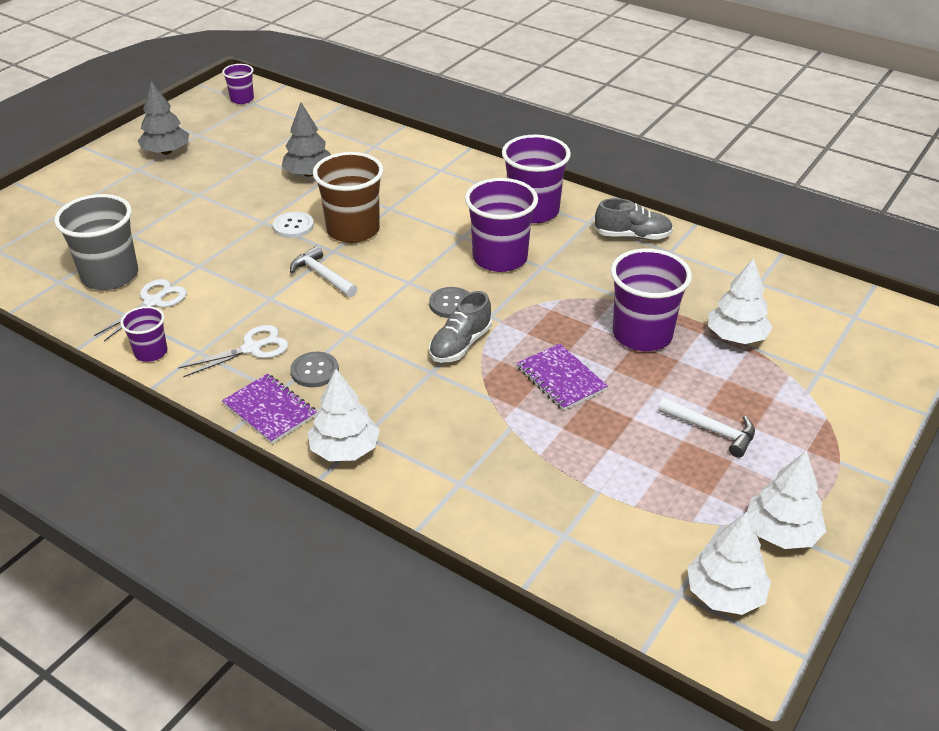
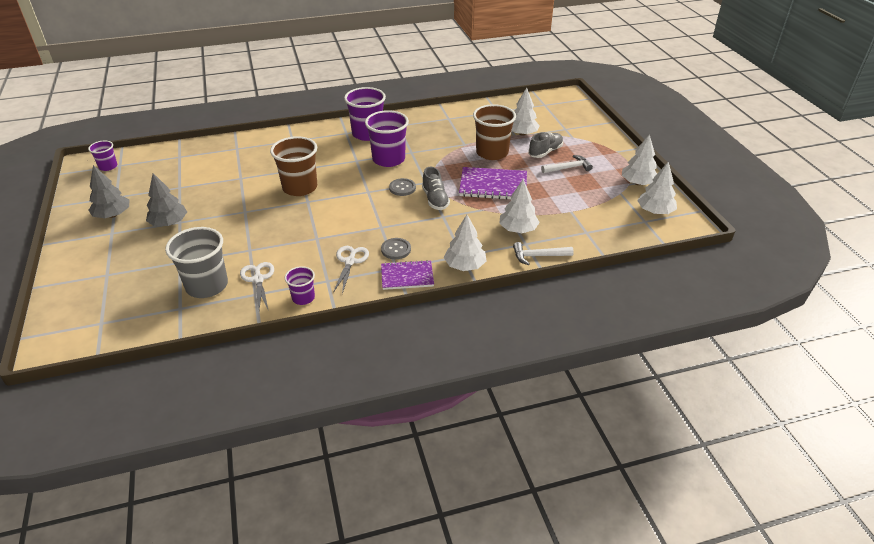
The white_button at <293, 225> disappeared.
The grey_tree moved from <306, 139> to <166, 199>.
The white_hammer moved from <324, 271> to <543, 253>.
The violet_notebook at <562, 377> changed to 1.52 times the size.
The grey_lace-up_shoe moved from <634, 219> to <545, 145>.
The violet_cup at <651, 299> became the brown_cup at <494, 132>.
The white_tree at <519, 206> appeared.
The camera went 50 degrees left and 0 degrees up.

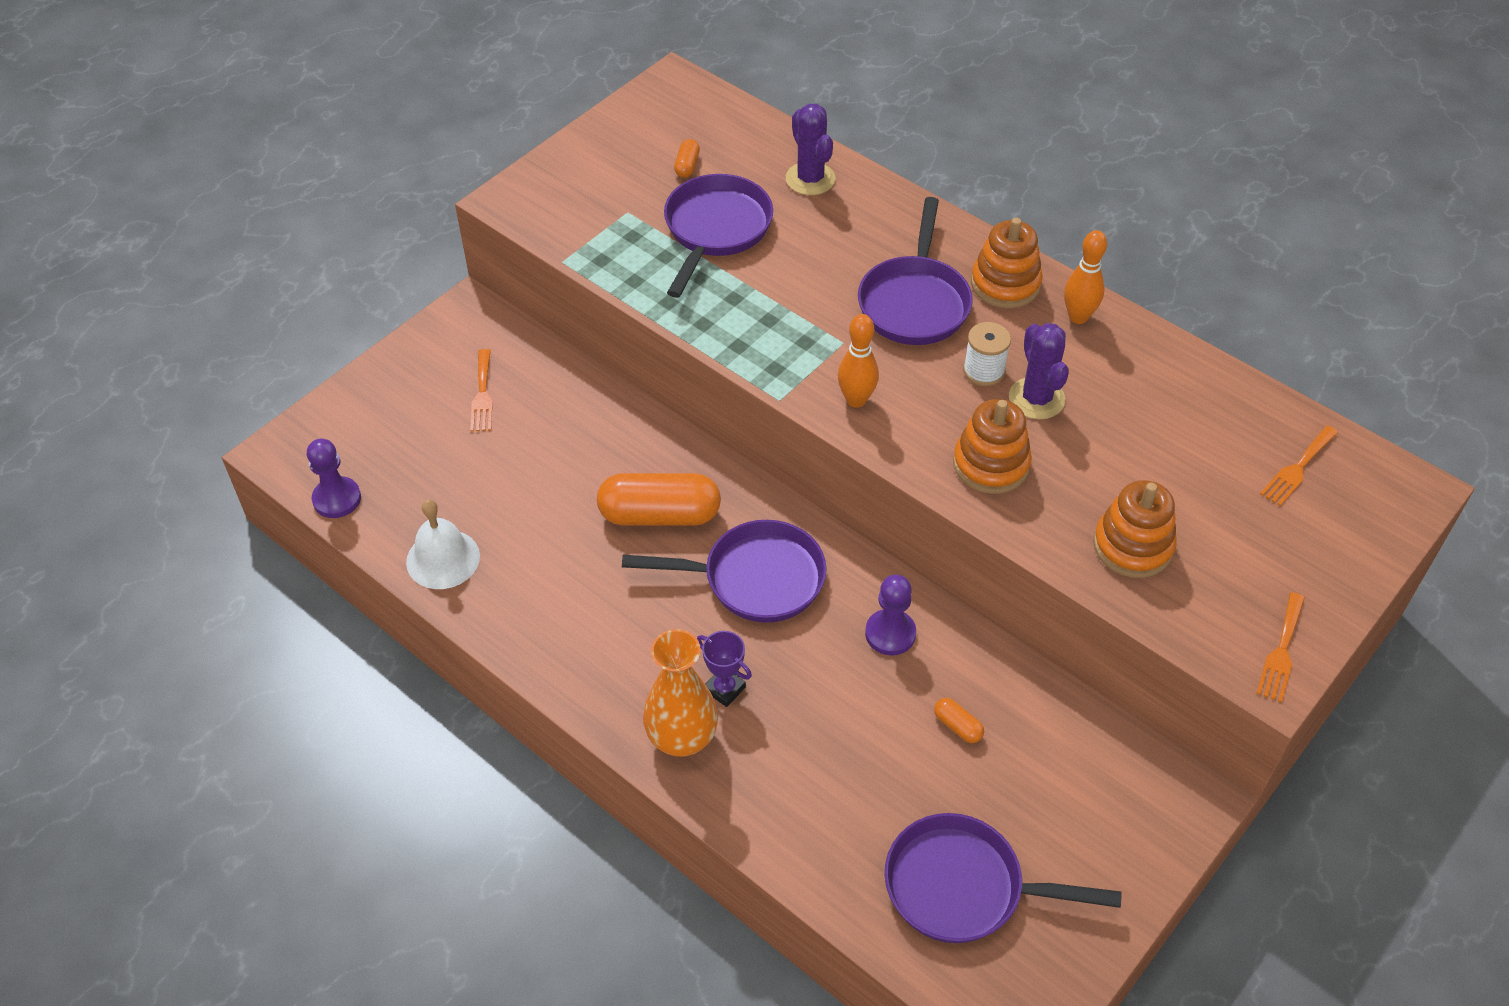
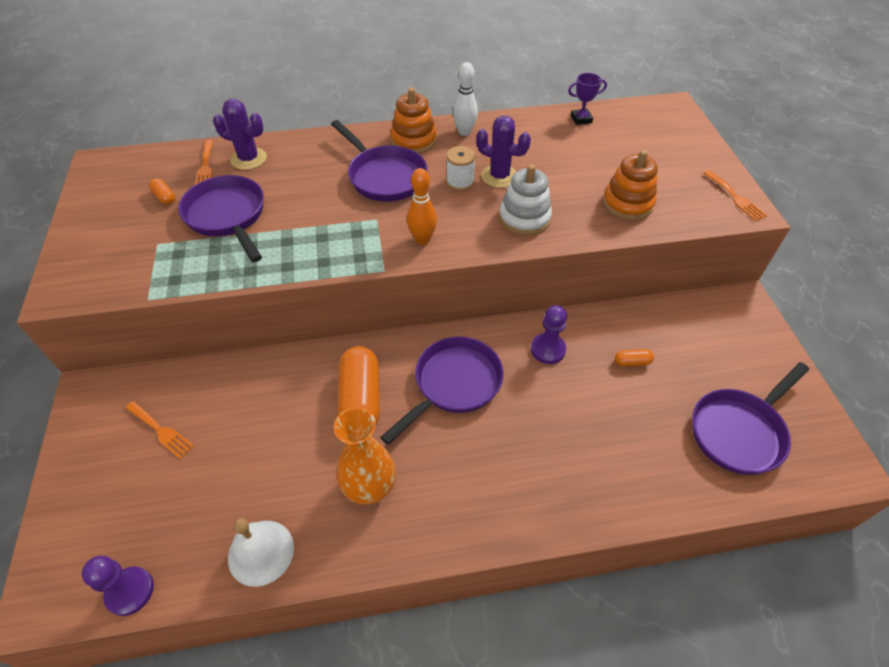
The orange-coloured_capsule at <659, 499> turned 45 degrees counterclockwise.
The orange-coloured_vase moved from <680, 693> to <365, 456>.
The violet_prize_cup moved from <724, 669> to <587, 99>.
The orange-coloured_ring_stacker at <992, 446> became the white_ring_stacker at <525, 200>.
The orange-coloured_tenpin at <1085, 277> became the white_tenpin at <465, 99>.
The orange-coloured_table_fork moved from <1299, 465> to <204, 162>.
The camera went 50 degrees left and 0 degrees up.

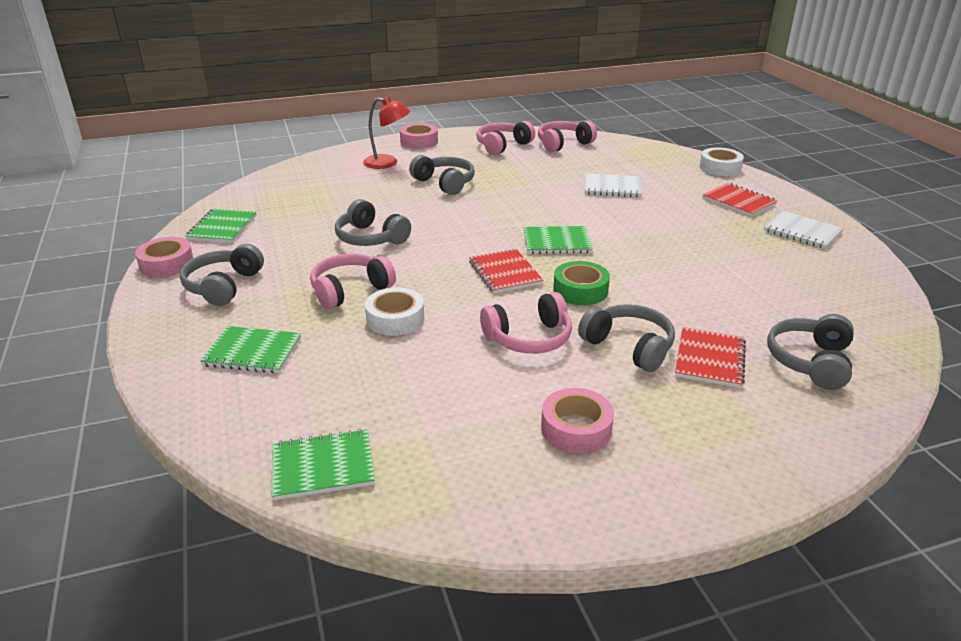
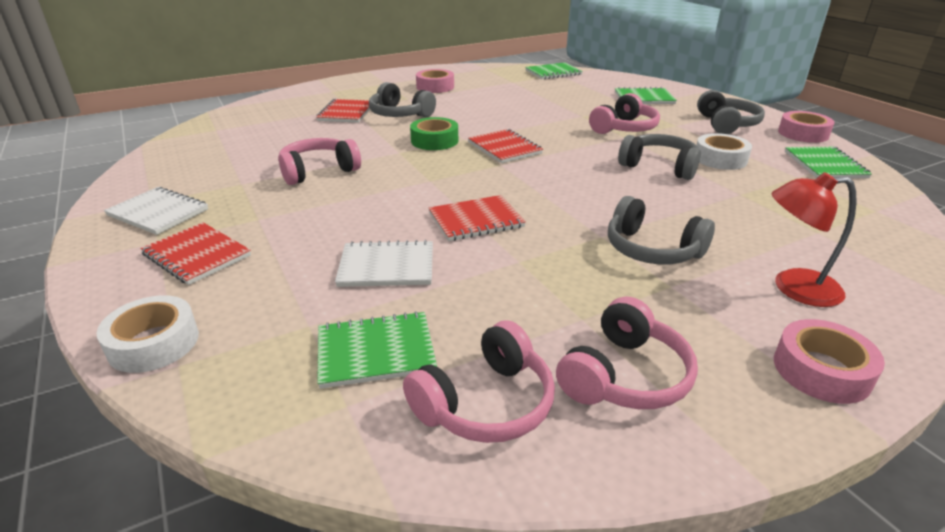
The white_sticky_tape moved from <394, 311> to <724, 151>.
The rose-pink_headset moved from <526, 323> to <319, 161>.
The emerald_notebook moved from <558, 240> to <377, 350>.
The grey_headset at <810, 352> disappeared.
The red_notebook at <477, 218> appeared.
The camera went 170 degrees right and 0 degrees up.

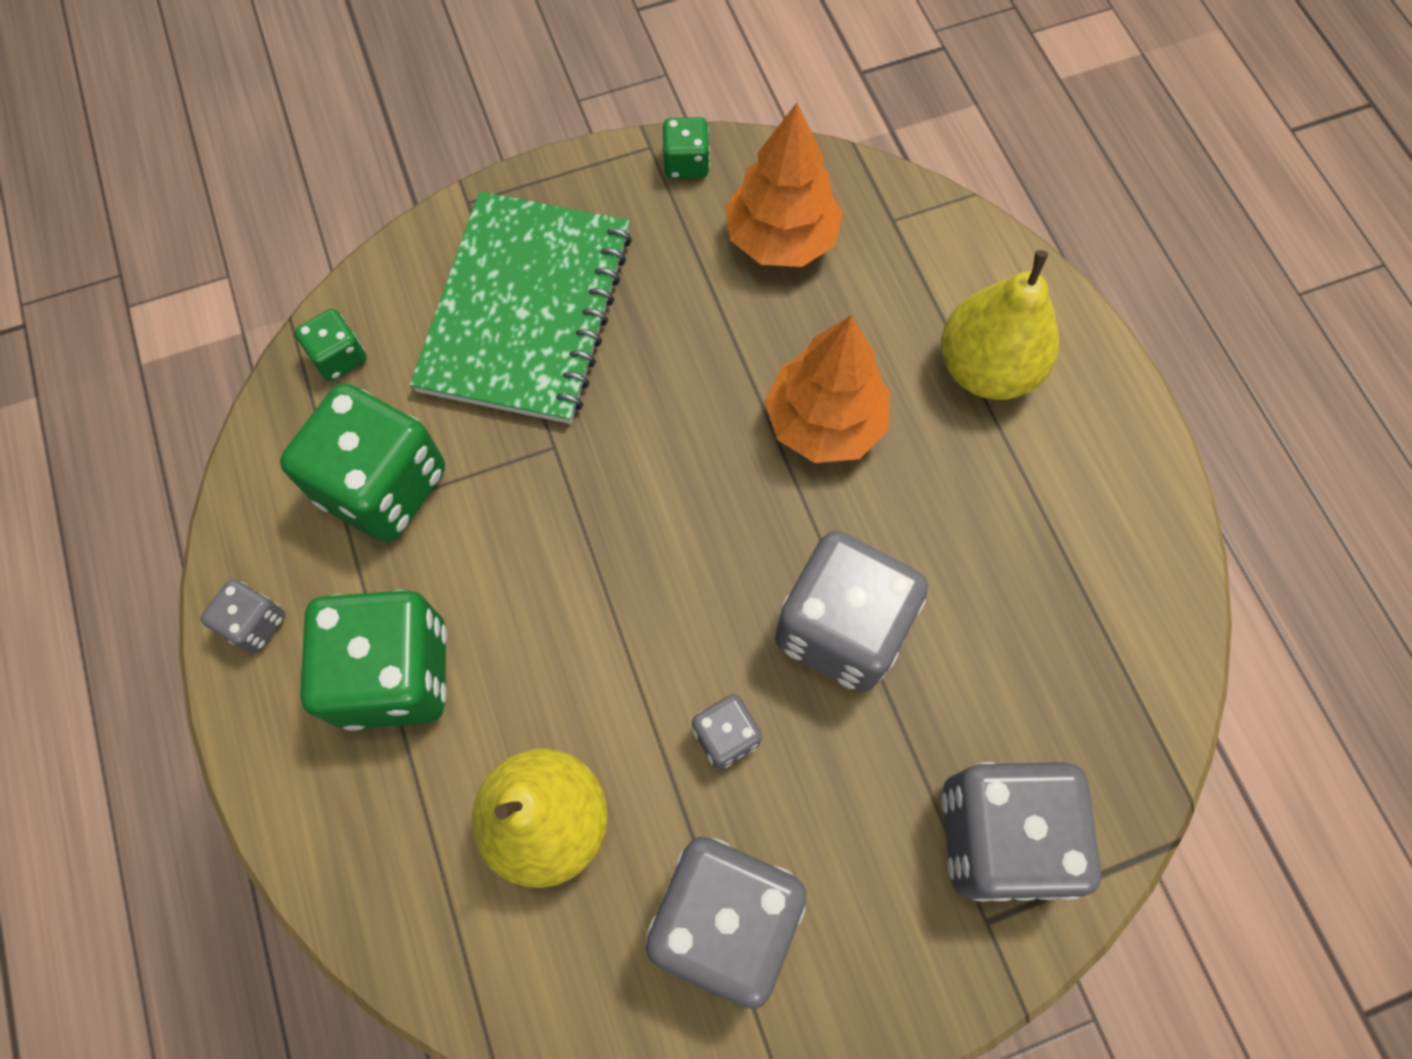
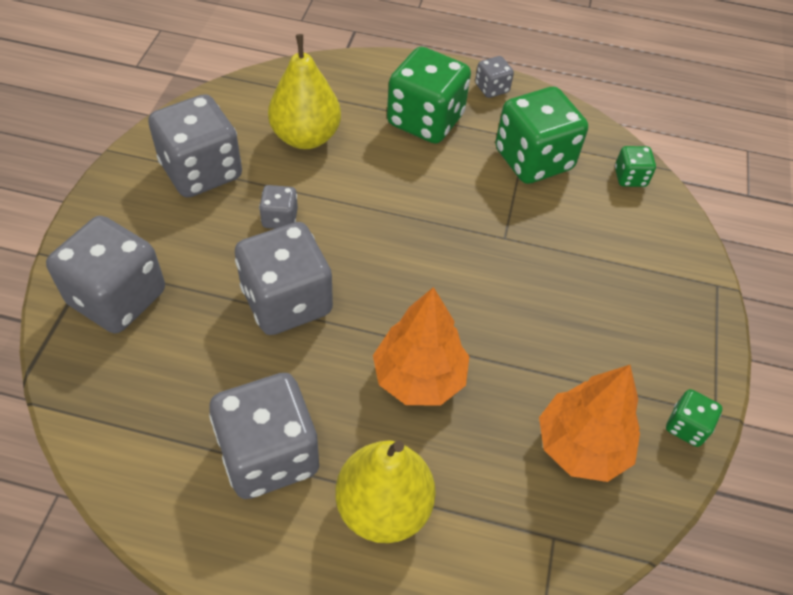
The emerald_notebook at <521, 307> disappeared.
The grey_game_die at <264, 436> appeared.
The camera went 120 degrees right and 15 degrees down.

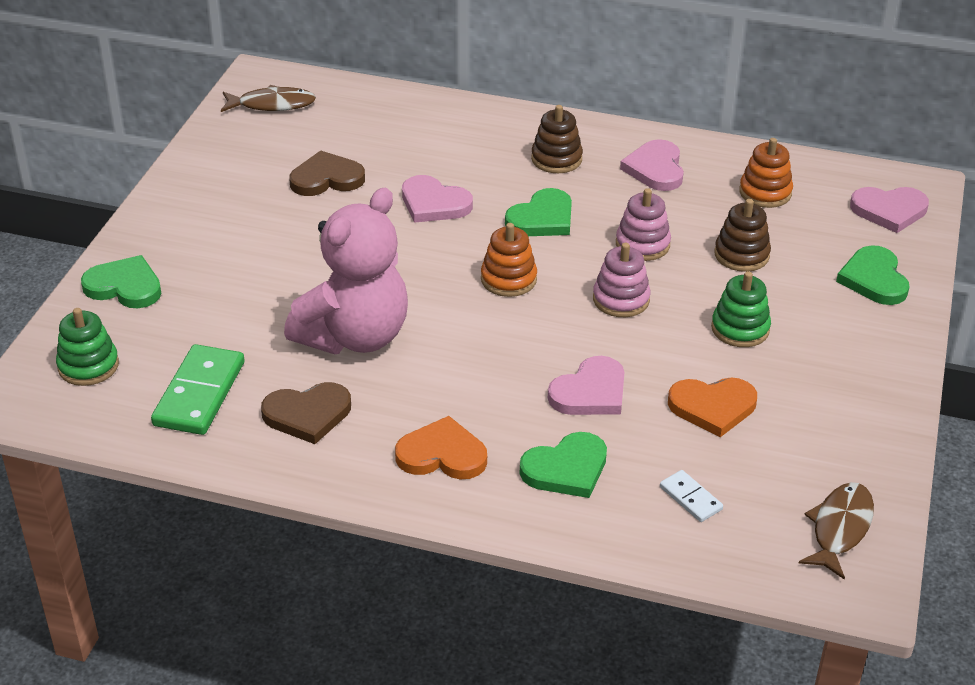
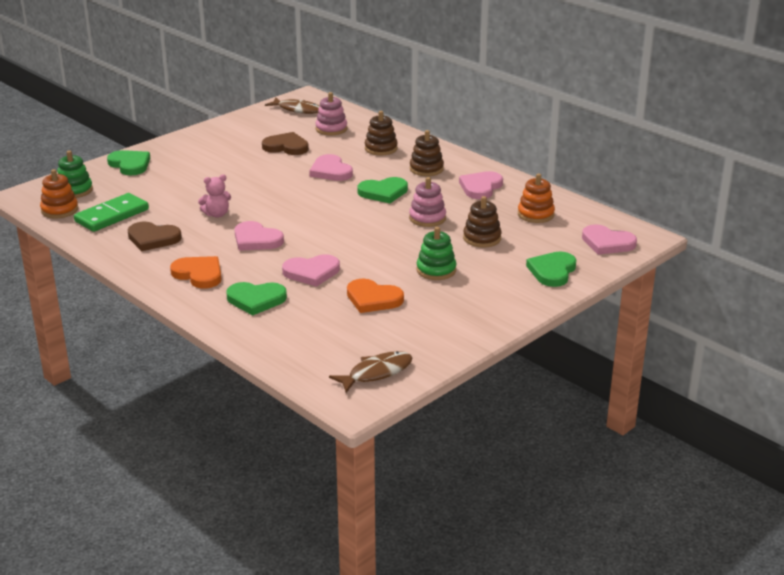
The rose-pink_teddy_bear at <346, 271> changed to 0.42 times the size.
The orange-coloured_ring_stacker moved from <509, 260> to <59, 194>.
The rose-pink_ring_stacker moved from <622, 280> to <331, 113>.
The white_domino at <691, 496> disappeared.
The rose-pink_love_heart at <259, 236> appeared.
The brown_ring_stacker at <381, 133> appeared.
The camera went 30 degrees right and 10 degrees down.

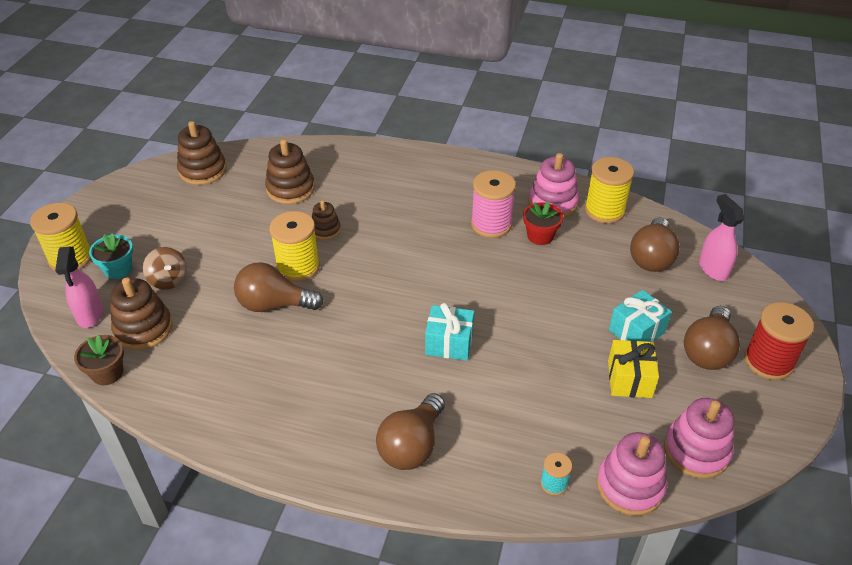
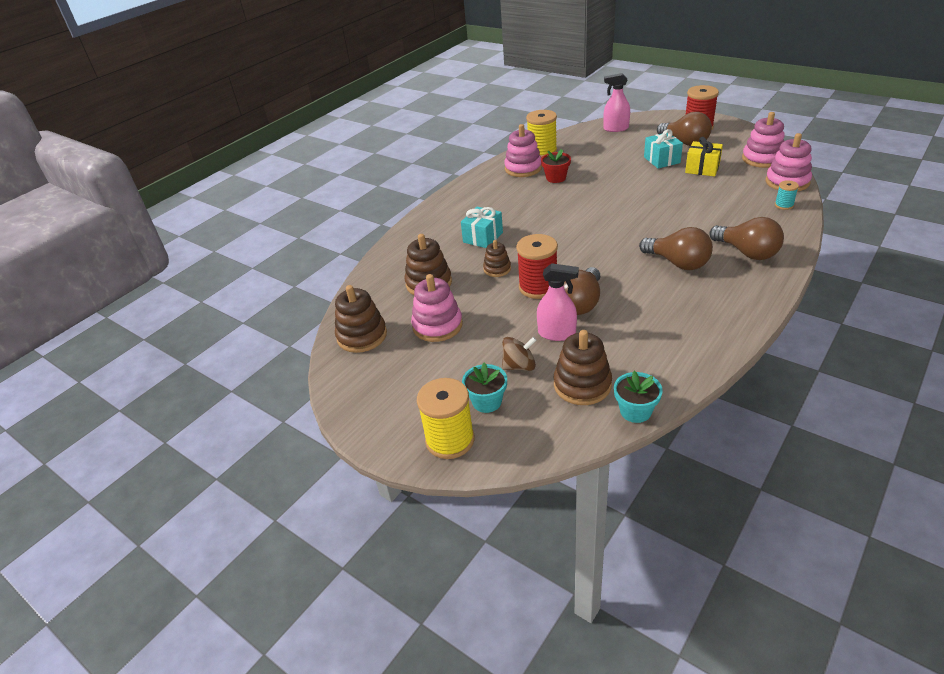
The rose-pink_sprayer moved from <79, 287> to <558, 302>.
The brown_potted_plant at <99, 360> became the turquoise_potted_plant at <638, 397>.
The yellow_bobbin at <294, 246> became the red_bobbin at <537, 266>.
The turquoise_gift moved from <449, 332> to <482, 227>.
The rose-pink_bobbin at <493, 204> disappeared.
The brown_bulb moved from <655, 244> to <676, 248>.
The rose-pink_ring_stacker at <437, 308> appeared.
The camera went 65 degrees left and 5 degrees down.

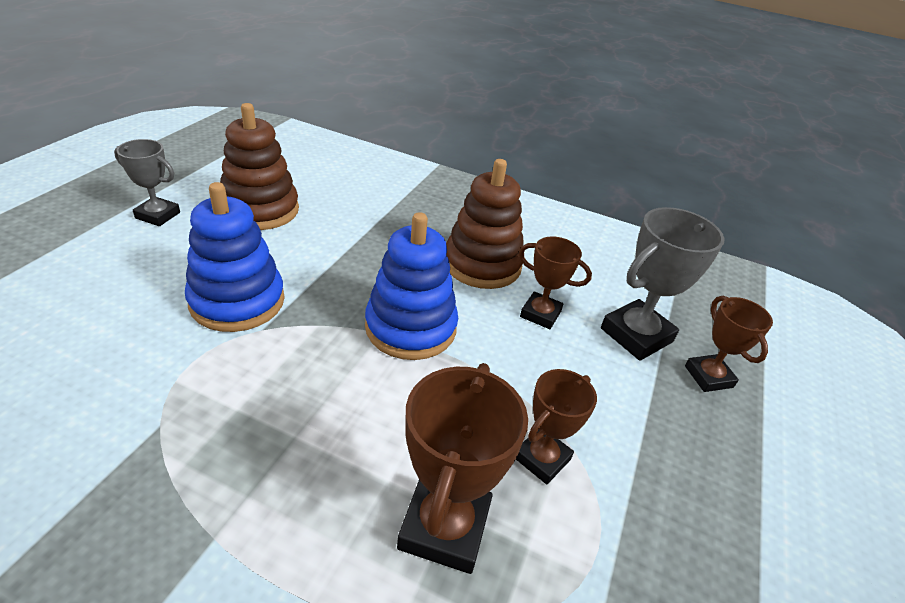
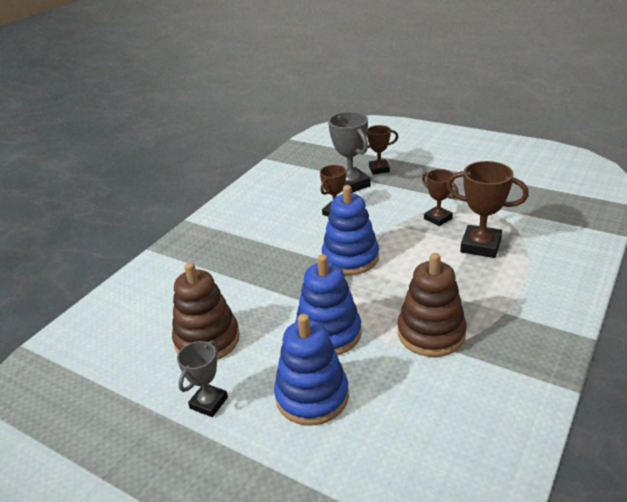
The brown_ring_stacker moved from <485, 224> to <432, 305>.
The cobalt_ring_stacker at <311, 370> appeared.
The camera went 75 degrees left and 5 degrees down.

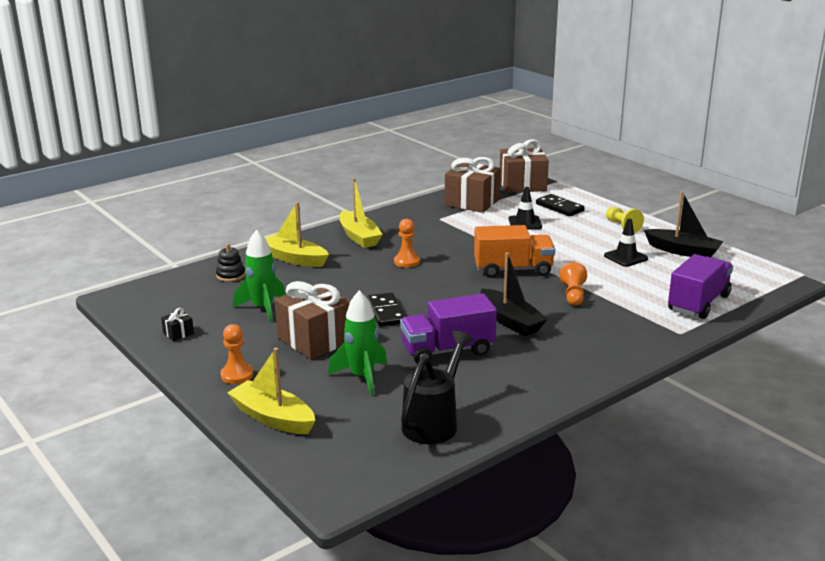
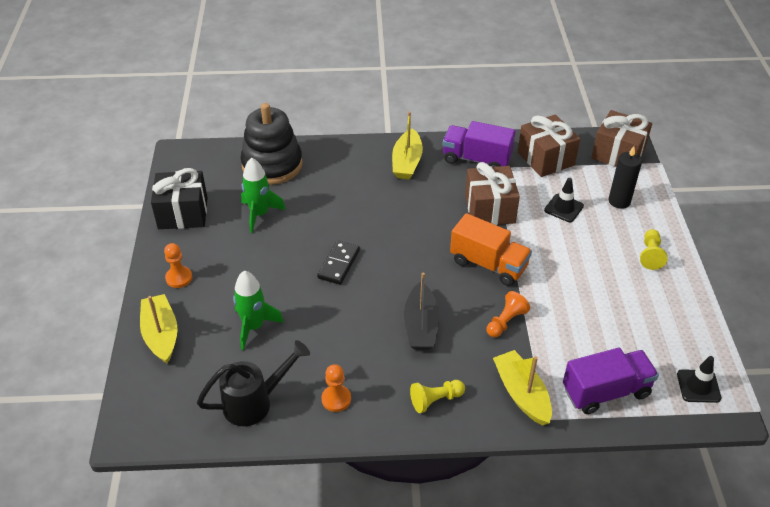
The black_gift at <177, 324> changed to 2.42 times the size.
The black_ring_stacker at <230, 262> changed to 2.45 times the size.
The yellow_toy_boat moved from <297, 234> to <522, 387>.
The brown_gift moved from <313, 320> to <492, 193>.
The orange-coloured_chess_pawn moved from <407, 243> to <336, 388>.
The violet_toy_truck moved from <448, 329> to <479, 144>.
The black_domino at <560, 205> was replaced by the black_wax_candle at <625, 177>.
The black_road_cone moved from <626, 243> to <699, 379>.
The black_toy_boat at <684, 224> disappeared.
The yellow_chess_pawn at <437, 396> appeared.
The camera went 35 degrees right and 20 degrees up.

